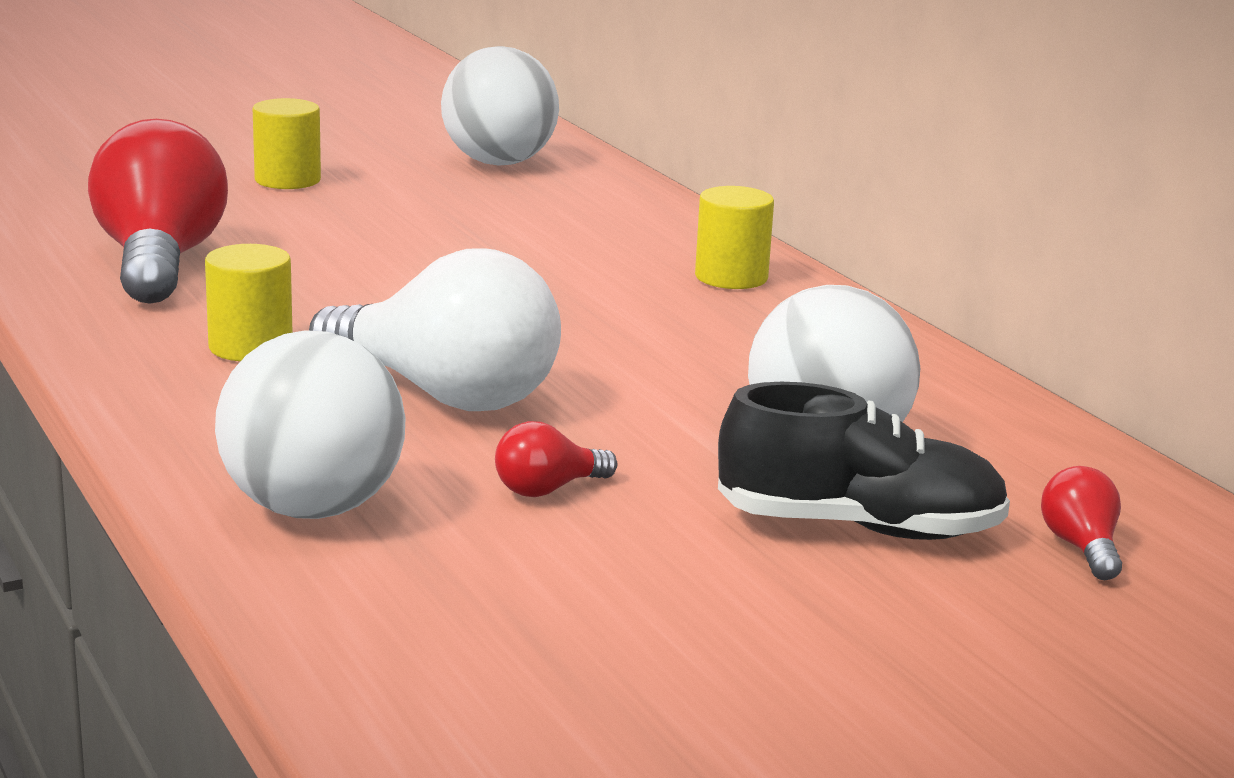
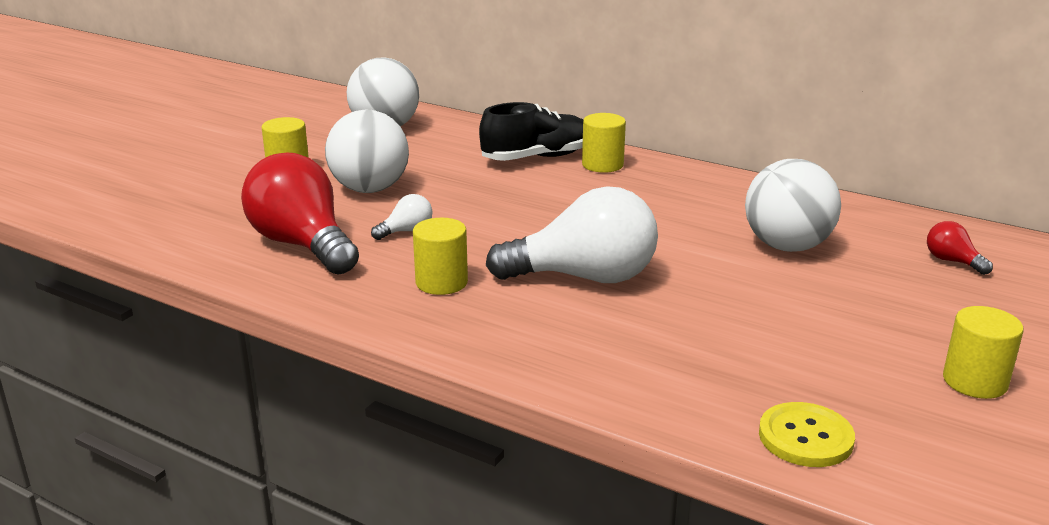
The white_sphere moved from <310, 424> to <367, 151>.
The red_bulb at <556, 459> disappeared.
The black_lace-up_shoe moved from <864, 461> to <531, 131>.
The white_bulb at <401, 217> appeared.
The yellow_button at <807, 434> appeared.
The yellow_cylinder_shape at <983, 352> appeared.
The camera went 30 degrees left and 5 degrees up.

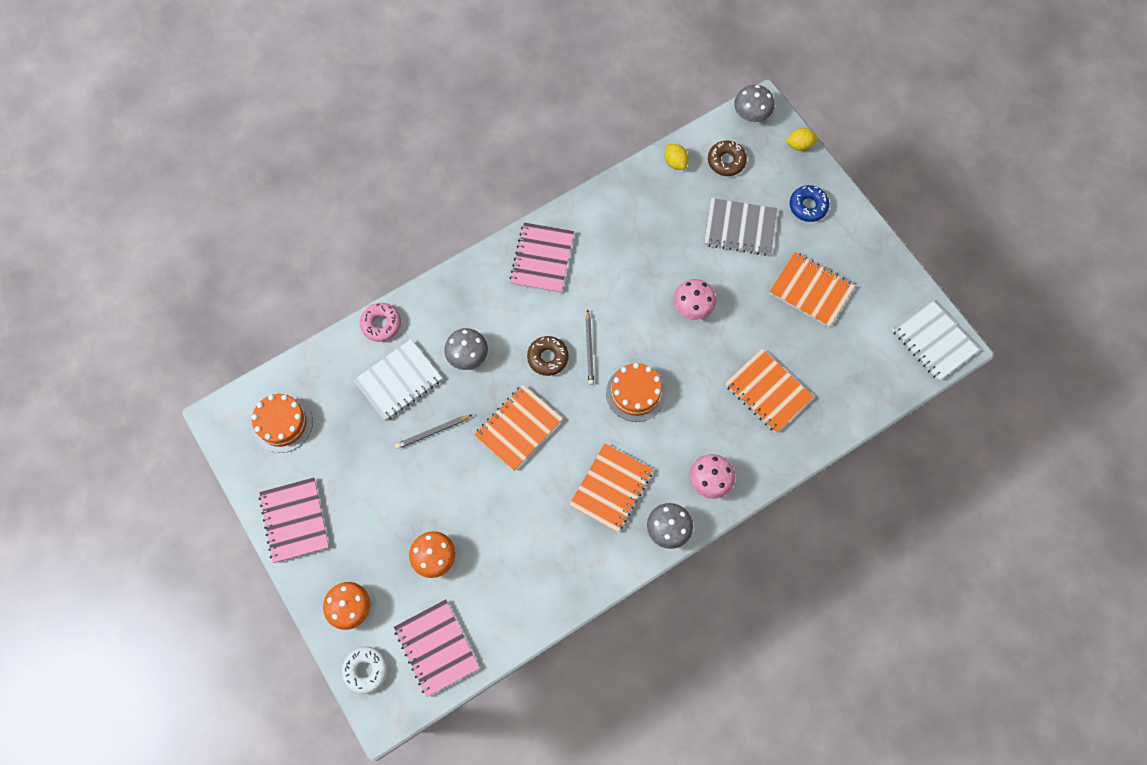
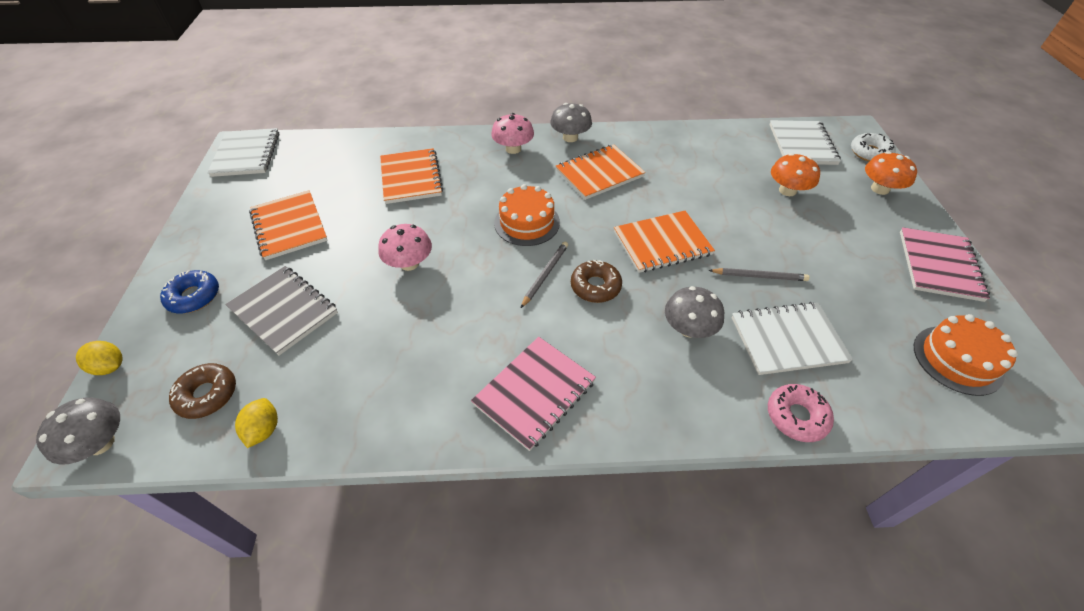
The rose-pink_notebook at <437, 648> became the white_notebook at <805, 142>.
The camera went 150 degrees left and 20 degrees down.

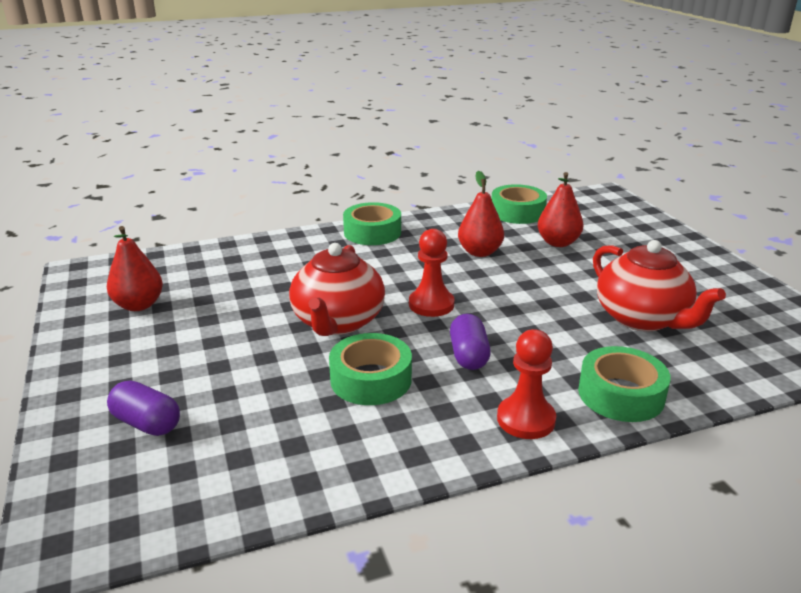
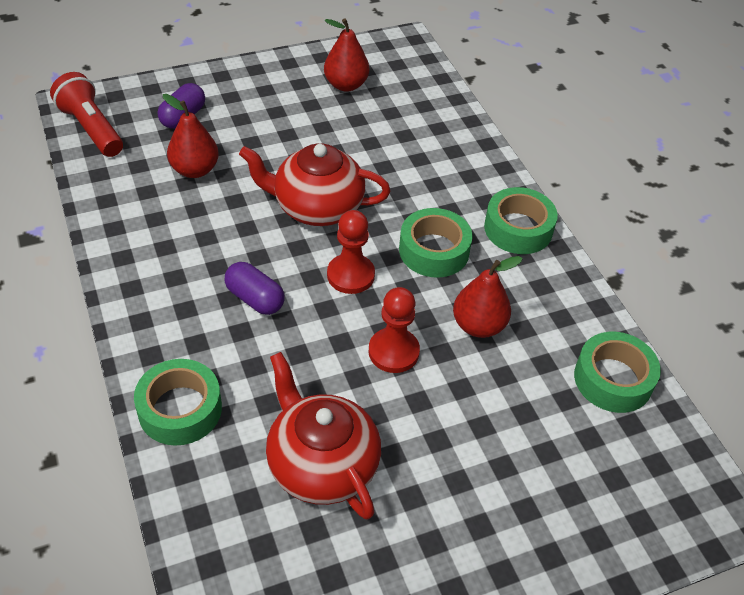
The emerald_sticky_tape moved from <370, 369> to <436, 243>.
The violet_capsule at <470, 342> turned 45 degrees clockwise.
The red_chess_pawn moved from <526, 384> to <394, 330>.
The red_pear_fruit moved from <560, 209> to <191, 136>.
The red_tea_pot at <659, 285> turned 90 degrees clockwise.
The red_pocket_torch at <86, 114> appeared.
The camera went 85 degrees right and 20 degrees up.

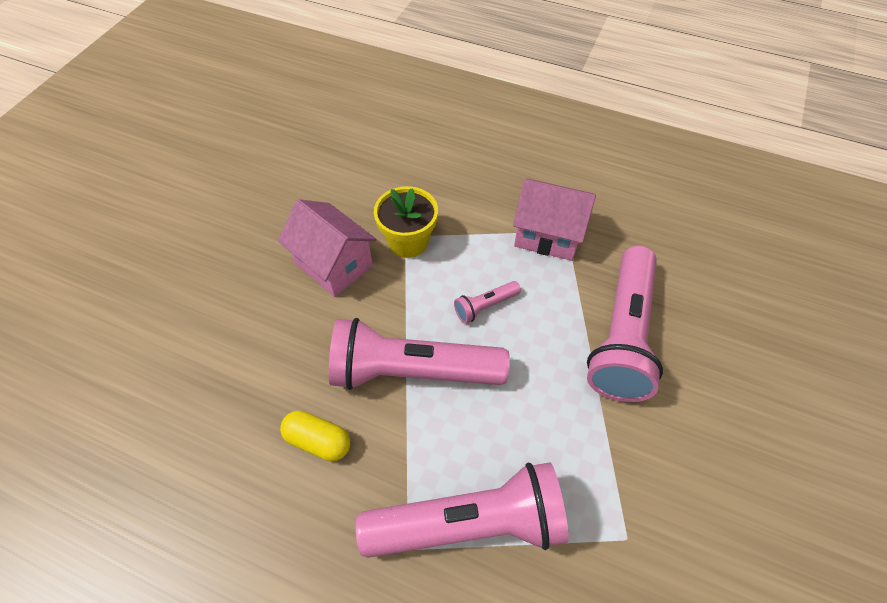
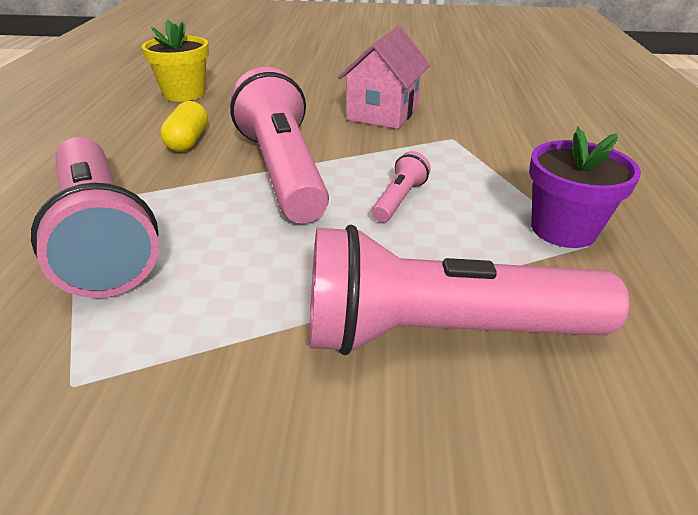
The yellow_potted_plant moved from <406, 222> to <175, 60>.
The rose-pink_pocket_torch at <487, 302> turned 75 degrees clockwise.
The rose-pink_cottage at <554, 220> was replaced by the violet_potted_plant at <585, 187>.
The camera went 70 degrees right and 20 degrees down.

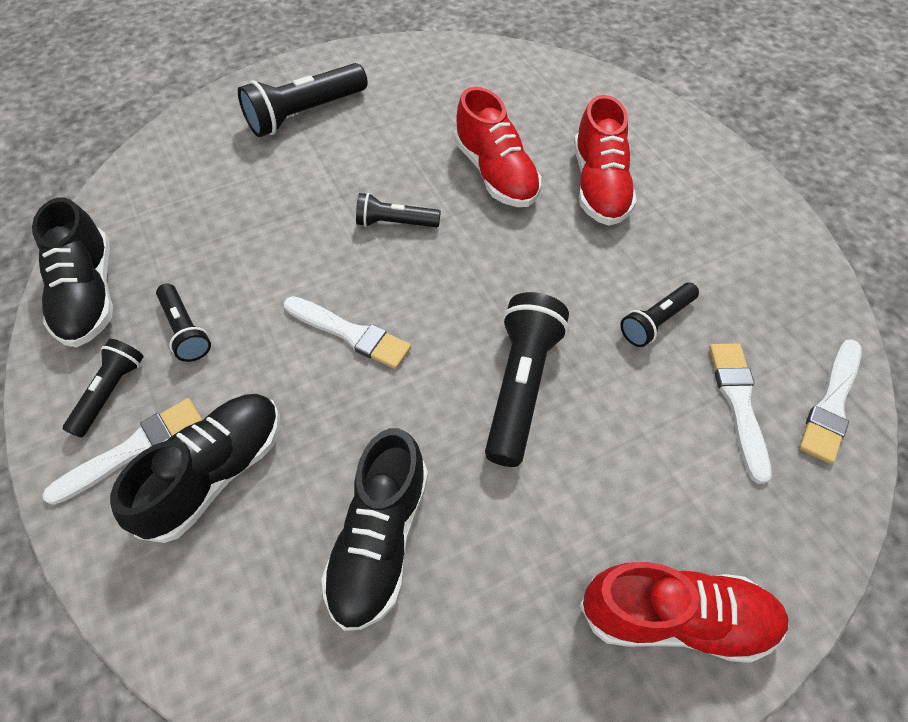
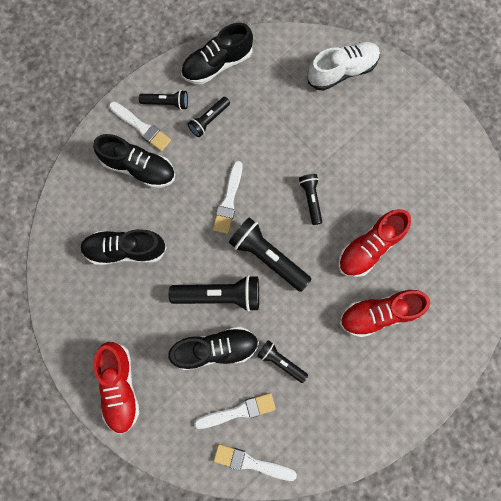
The black_pocket_torch moved from <303, 100> to <270, 254>.
The black_lace-up_shoe at <213, 348> appeared.
The white_lace-up_shoe at <344, 66> appeared.
The camera went 75 degrees right and 20 degrees up.

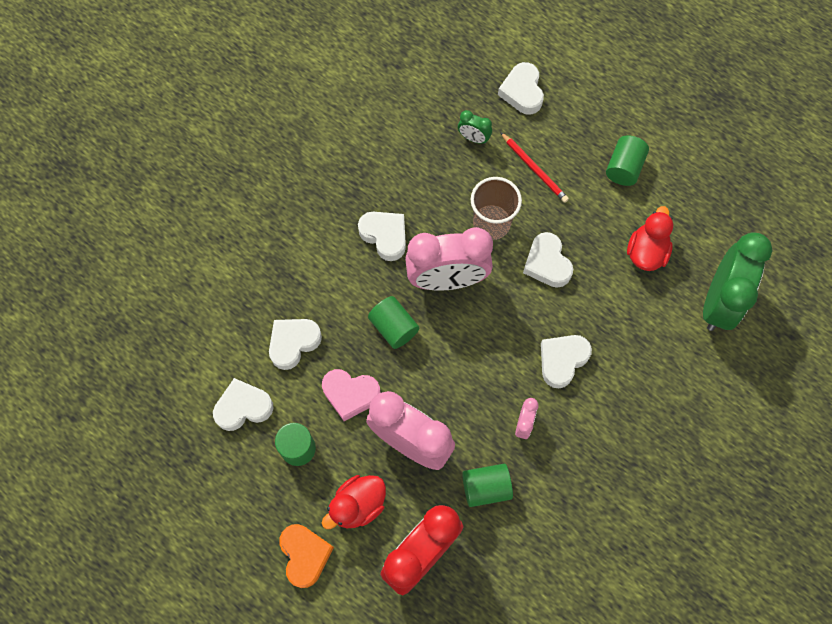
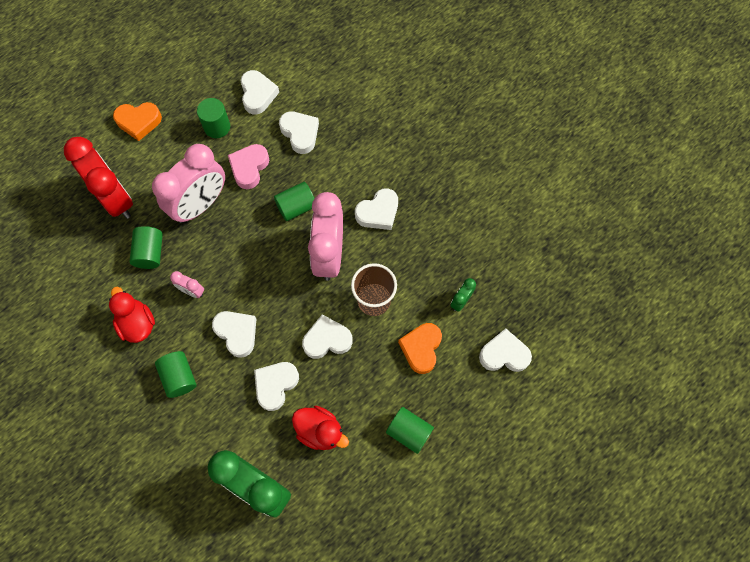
The red_rubber_duck moved from <354, 502> to <132, 314>.
The red_pencil at <534, 167> was replaced by the orange-coloured_love_heart at <420, 348>.
The emerald_cylinder_shape at <175, 374> appeared.
The white_love_heart at <276, 386> appeared.
The camera went 100 degrees right and 0 degrees up.

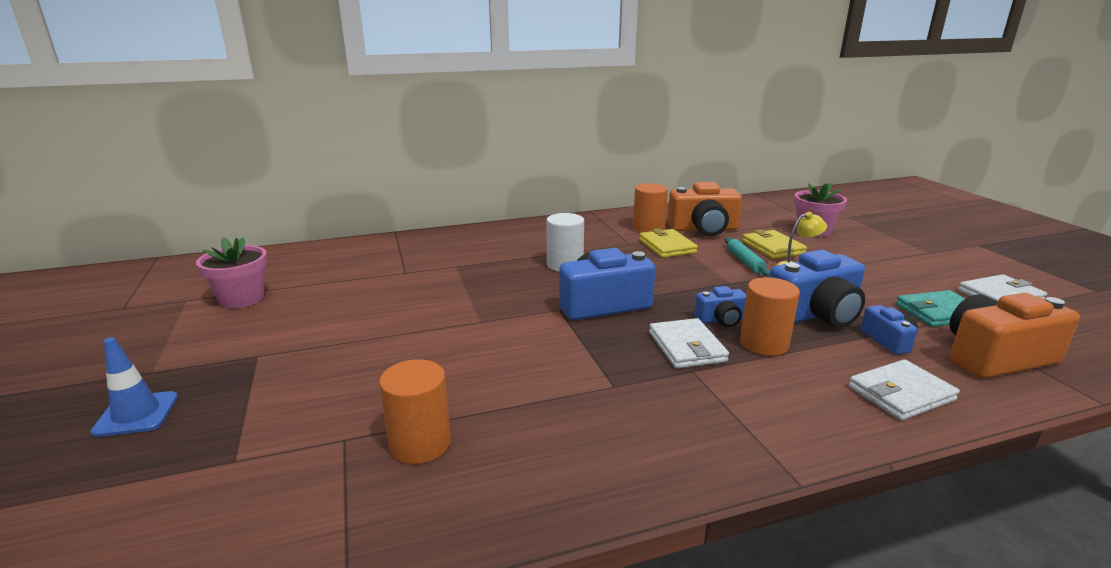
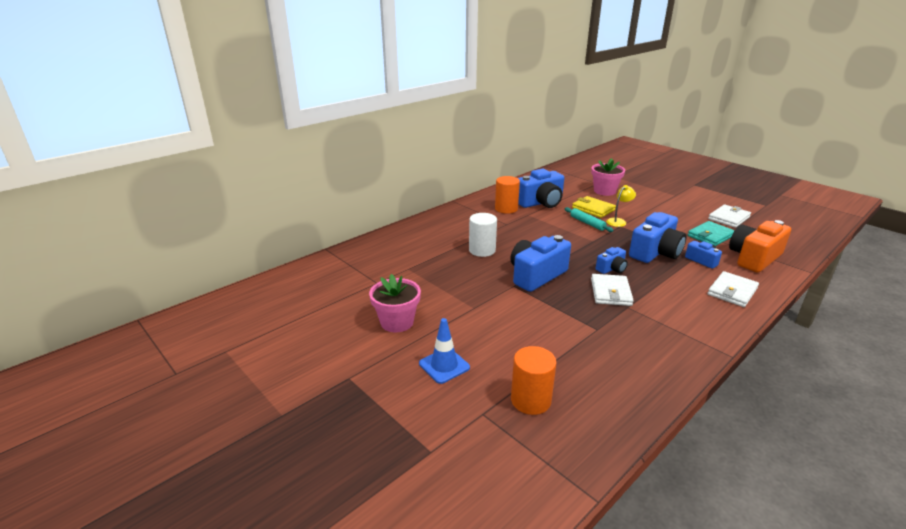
The cobalt_road_cone moved from <134, 387> to <444, 351>.
The rose-pink_potted_plant moved from <231, 273> to <395, 303>.
The yellow_card_wallet at <668, 243> disappeared.
The white_card_wallet at <689, 343> turned 45 degrees clockwise.
The orange-coloured_photo_camera at <704, 209> became the cobalt_photo_camera at <541, 188>.
The orange-coloured_cylinder_shape at <770, 316> disappeared.
The camera went 25 degrees left and 5 degrees up.

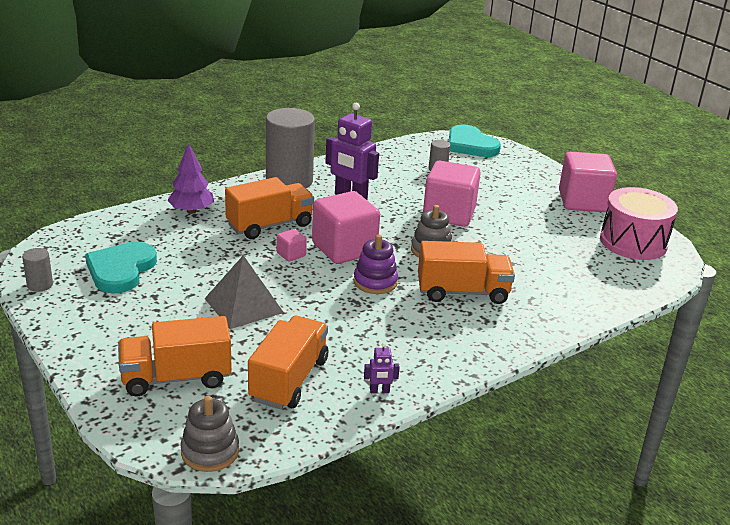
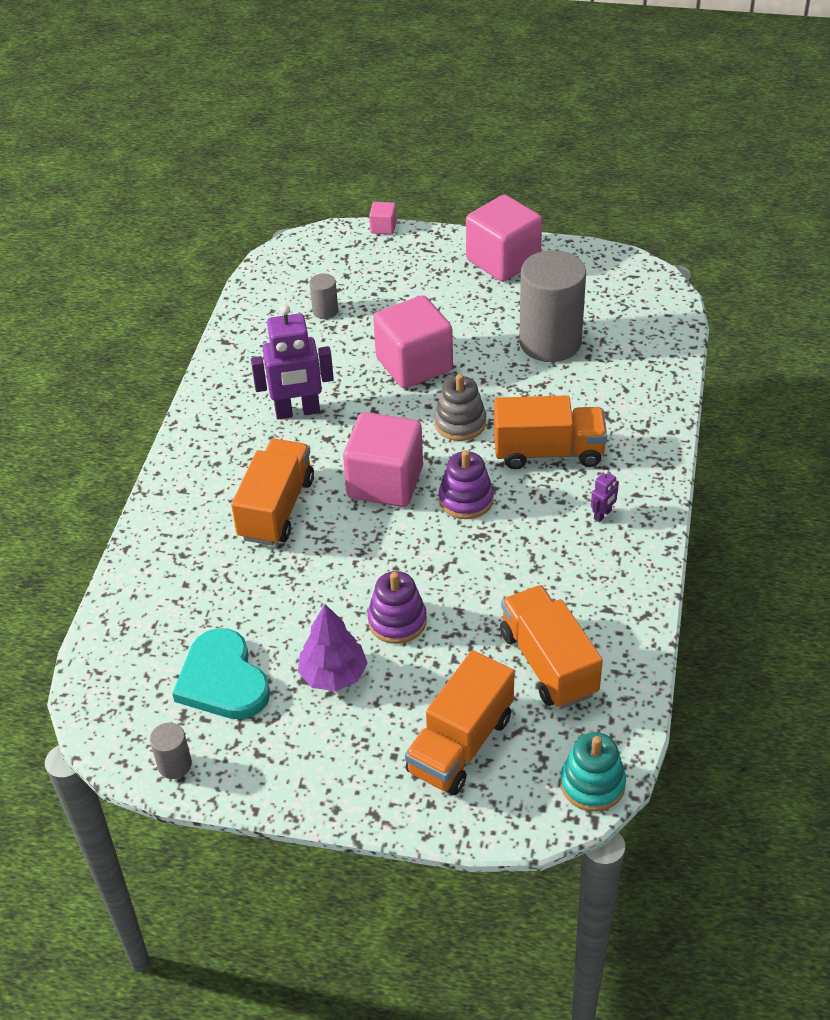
The violet_tree moved from <190, 178> to <333, 648>.
The grey_ring_stacker at <209, 434> became the turquoise_ring_stacker at <593, 772>.
The grey_pyramid_shape at <244, 292> was replaced by the violet_ring_stacker at <397, 607>.
The grey_cylinder_shape moved from <290, 148> to <552, 306>.
The rose-pink_block moved from <292, 245> to <383, 218>.
The violet_robot moved from <382, 368> to <605, 496>.
The orange-coloured_toy_truck at <466, 272> turned 45 degrees clockwise.
The turquoise_love_heart at <475, 141> disappeared.
The rose-pink_toy_drum at <639, 223> disappeared.
The camera went 40 degrees left and 15 degrees up.

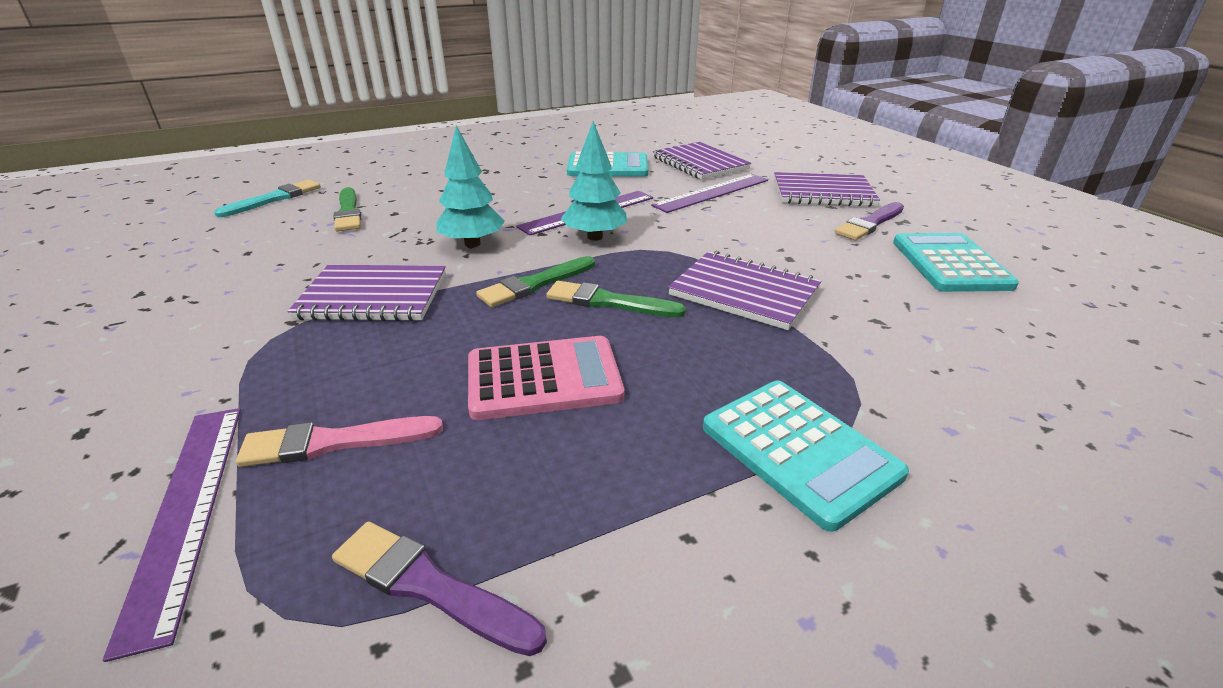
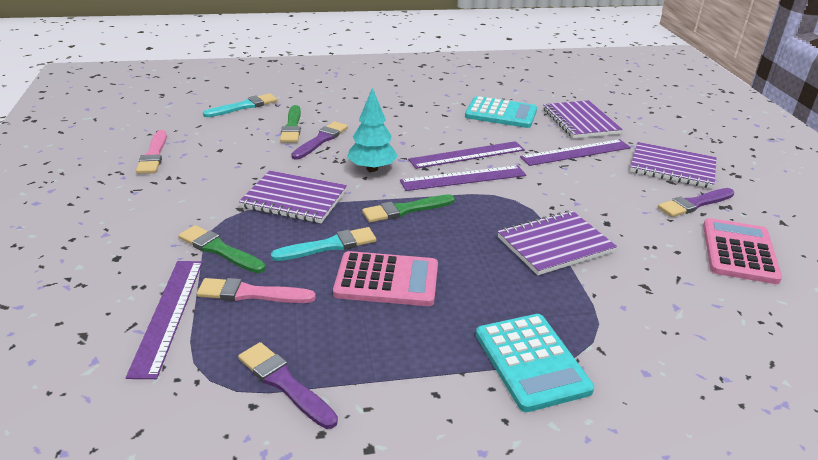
The emerald_brush moved from <616, 299> to <222, 249>.
The turquoise_tree at <594, 181> was replaced by the violet_ruler at <463, 178>.
The violet_notebook at <744, 290> turned 75 degrees counterclockwise.
The turquoise_adding_machine at <956, 262> became the rose-pink_adding_machine at <742, 251>.
The rose-pink_brush at <151, 152> appeared.
The turquoise_brush at <323, 244> appeared.
The violet_brush at <319, 140> appeared.
The camera went 15 degrees right and 0 degrees up.

